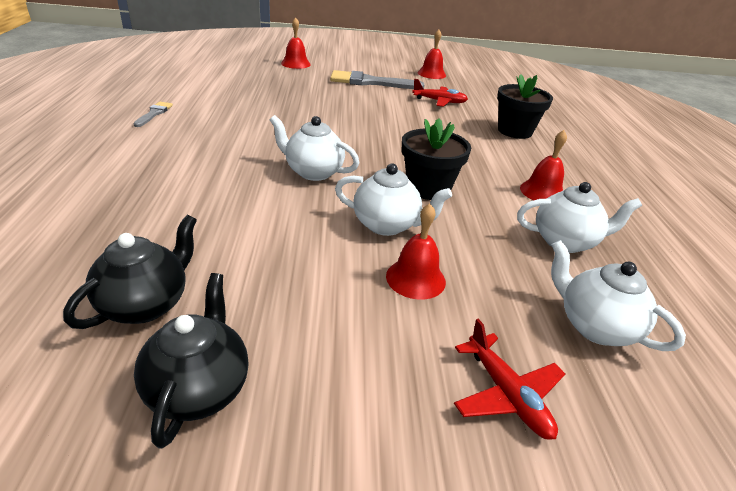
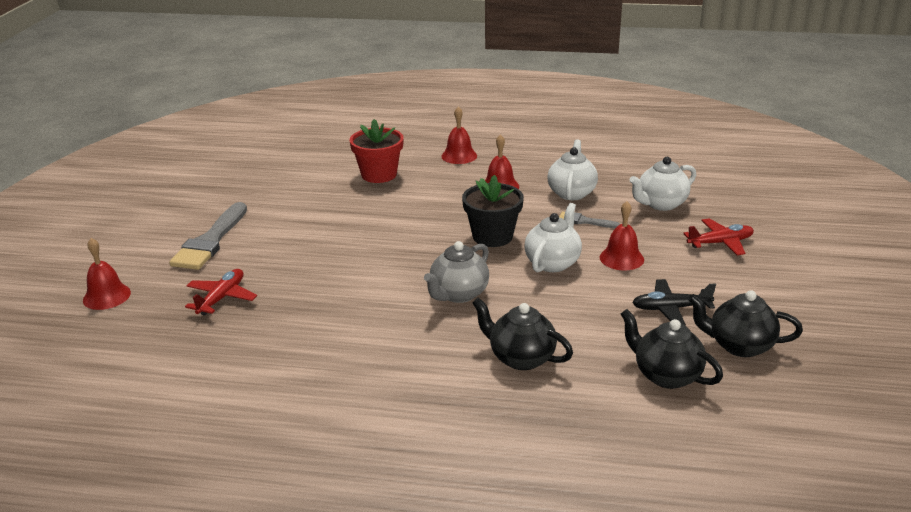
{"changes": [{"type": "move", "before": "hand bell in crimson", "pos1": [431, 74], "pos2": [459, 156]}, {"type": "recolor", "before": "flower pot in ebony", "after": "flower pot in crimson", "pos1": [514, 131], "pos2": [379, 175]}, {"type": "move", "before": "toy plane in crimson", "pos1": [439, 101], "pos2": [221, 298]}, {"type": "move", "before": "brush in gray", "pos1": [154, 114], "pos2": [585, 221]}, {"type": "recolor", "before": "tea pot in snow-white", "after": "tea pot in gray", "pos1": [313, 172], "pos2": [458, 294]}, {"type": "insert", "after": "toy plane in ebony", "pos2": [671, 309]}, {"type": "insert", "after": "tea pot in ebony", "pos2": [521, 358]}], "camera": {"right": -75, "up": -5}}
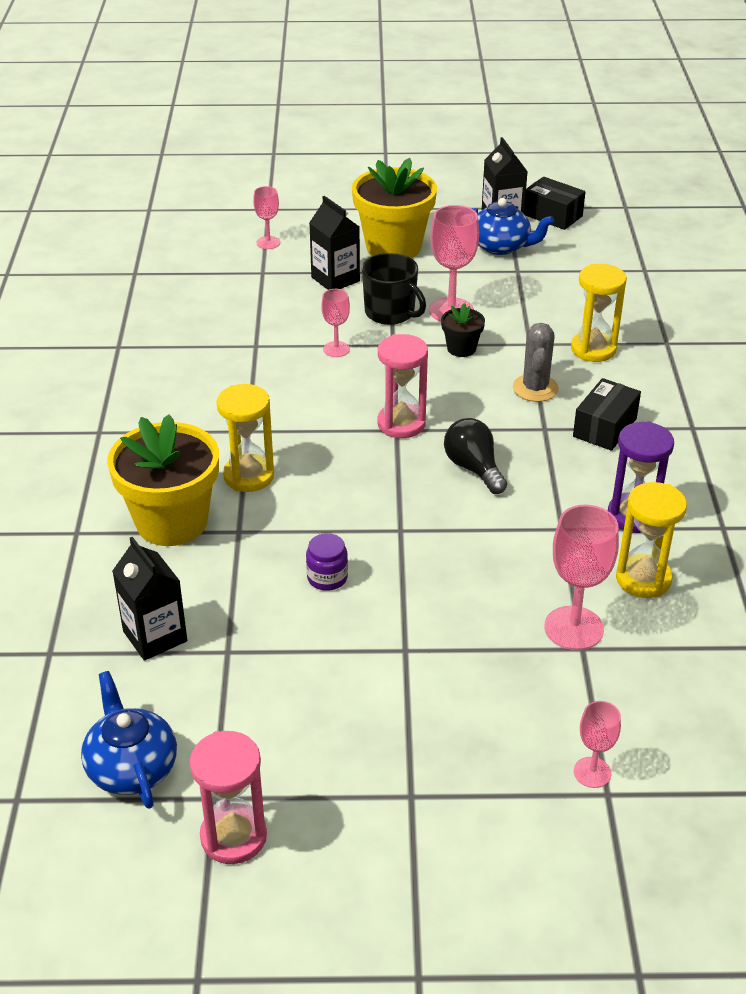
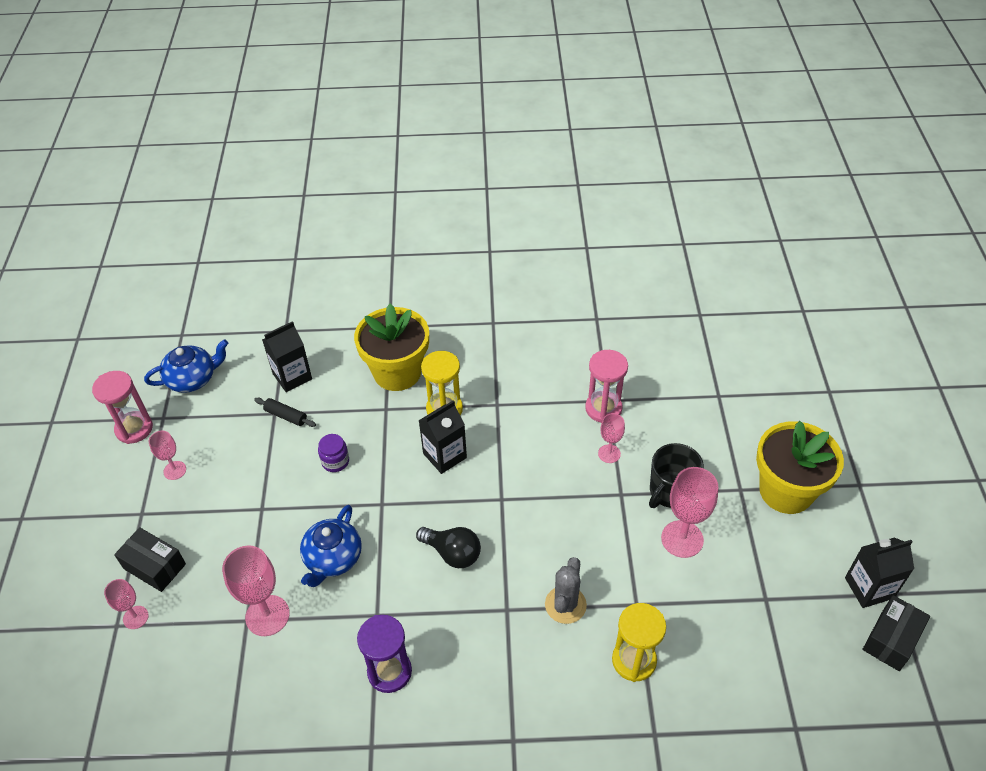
{"changes": [{"type": "move", "before": "wine glass in pink", "pos1": [268, 243], "pos2": [175, 470]}, {"type": "move", "before": "milk carton in ebony", "pos1": [335, 279], "pos2": [444, 455]}, {"type": "move", "before": "tea pot in royal blue", "pos1": [501, 246], "pos2": [332, 558]}, {"type": "delete", "before": "flower pot in ebony", "pos1": [461, 348]}, {"type": "rotate", "before": "prickly plant in gray", "pos1": [535, 388], "pos2": [565, 605], "turn": -75}, {"type": "move", "before": "hourglass in pink", "pos1": [401, 424], "pos2": [603, 408]}, {"type": "move", "before": "package in ebony", "pos1": [604, 427], "pos2": [154, 566]}, {"type": "rotate", "before": "lightbulb in ebony", "pos1": [473, 468], "pos2": [452, 553], "turn": 60}, {"type": "delete", "before": "hourglass in golden", "pos1": [643, 579]}, {"type": "insert", "after": "rolling pin in ebony", "pos2": [286, 416]}], "camera": {"right": 90, "up": 10}}
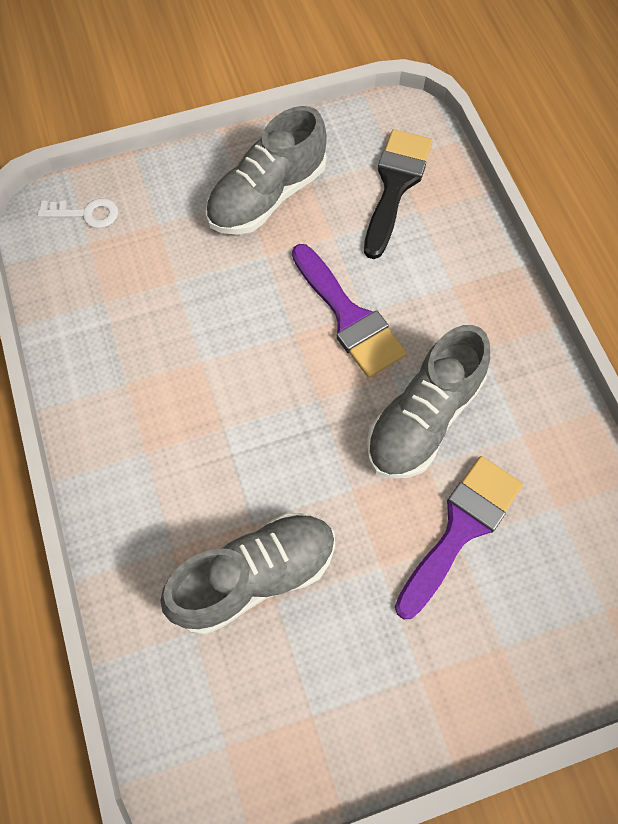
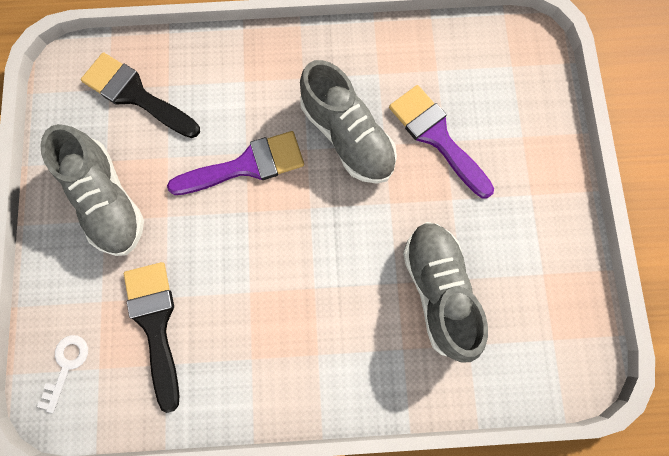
{"changes": [{"type": "insert", "after": "brush in ebony", "pos2": [155, 324]}], "camera": {"right": -75, "up": 10}}
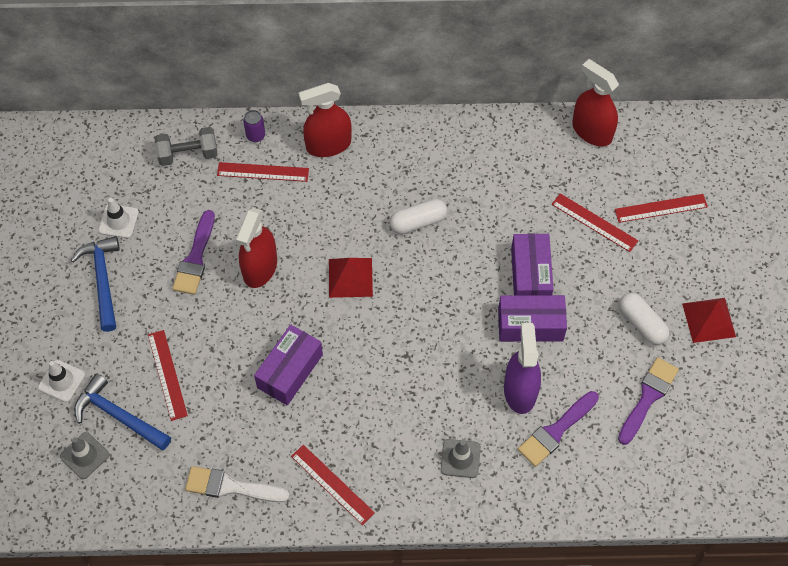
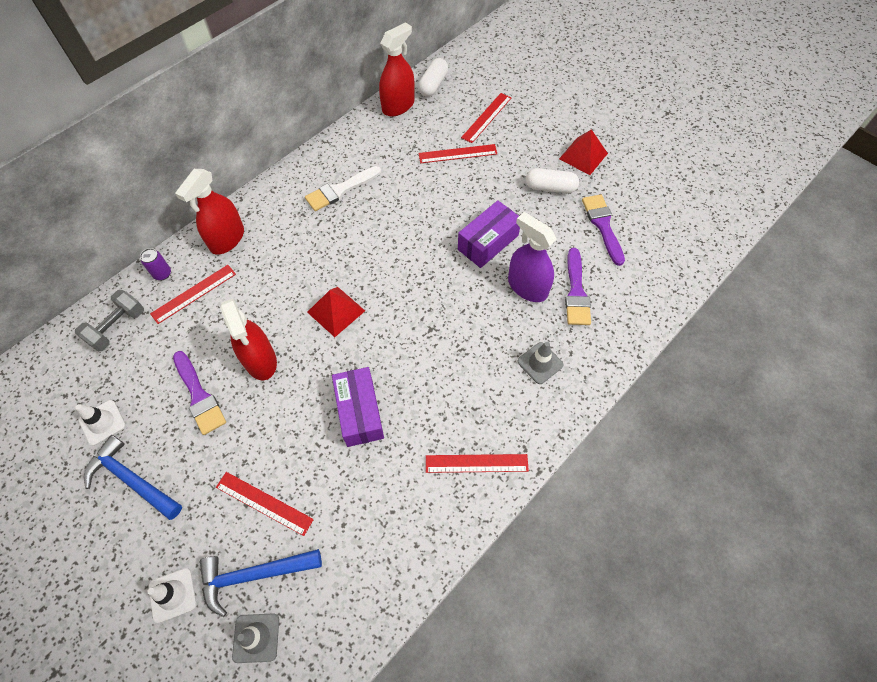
{"changes": [{"type": "rotate", "before": "spray bottle in crimson", "pos1": [592, 131], "pos2": [398, 106], "turn": 135}, {"type": "move", "before": "pill shape in snow-white", "pos1": [418, 222], "pos2": [433, 85]}, {"type": "delete", "before": "package in purple", "pos1": [530, 276]}, {"type": "move", "before": "brush in snow-white", "pos1": [231, 487], "pos2": [340, 190]}], "camera": {"right": -45, "up": 0}}
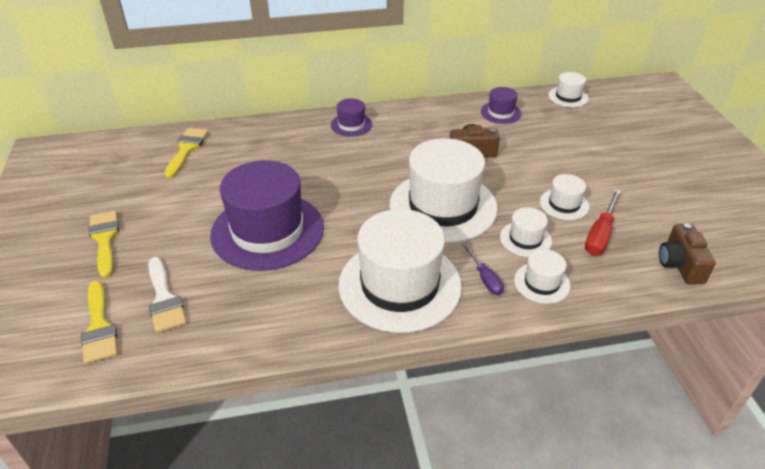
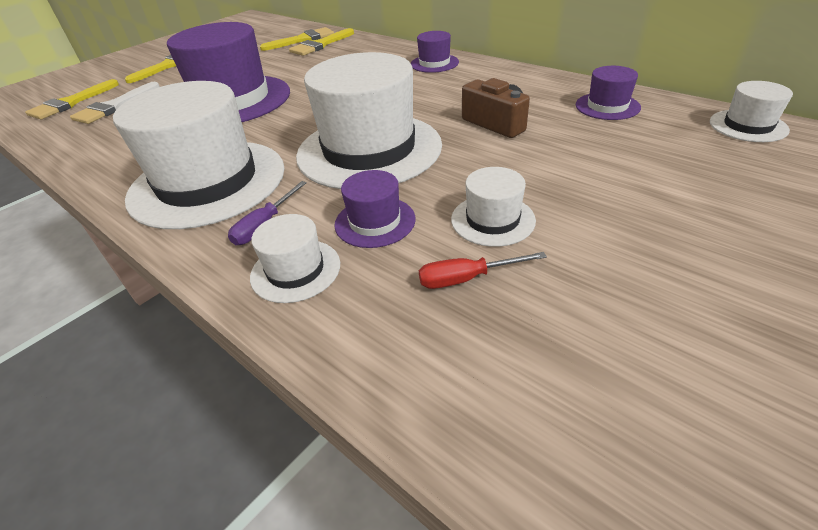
{"changes": [{"type": "resize", "before": "flat screwdriver in crimson", "pos1": [600, 235], "pos2": [466, 279], "scale": 0.66}, {"type": "recolor", "before": "top hat in snow-white", "after": "top hat in purple", "pos1": [525, 239], "pos2": [375, 222]}, {"type": "delete", "before": "compact camera in russet", "pos1": [680, 265]}, {"type": "insert", "after": "brush in golden", "pos2": [320, 45]}], "camera": {"right": 55, "up": 0}}
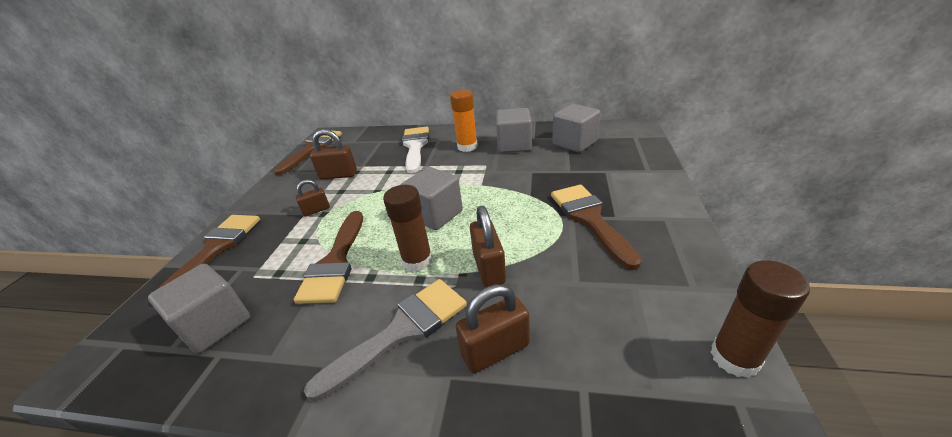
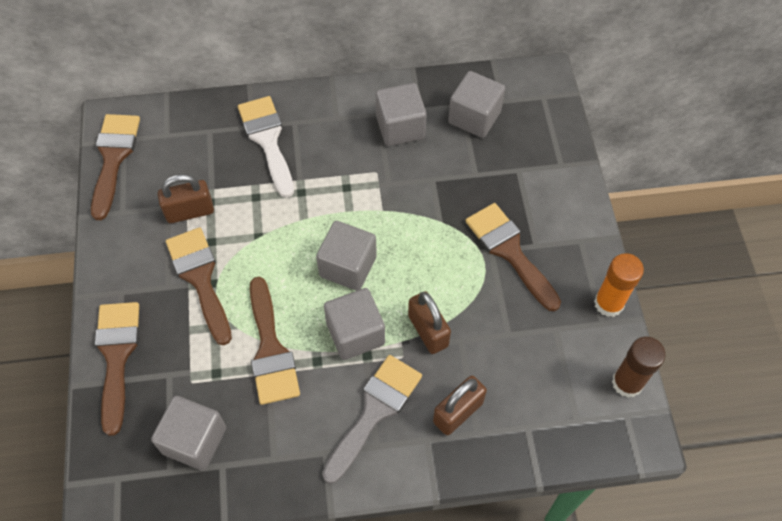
{"changes": [{"type": "move", "before": "stick of glue in bright orange", "pos1": [467, 147], "pos2": [608, 303]}, {"type": "replace", "before": "lock in russet", "after": "brush in russet", "pos1": [316, 210], "pos2": [200, 278]}, {"type": "replace", "before": "stick of glue in russet", "after": "block in gray", "pos1": [417, 261], "pos2": [355, 333]}], "camera": {"right": -20, "up": 25}}
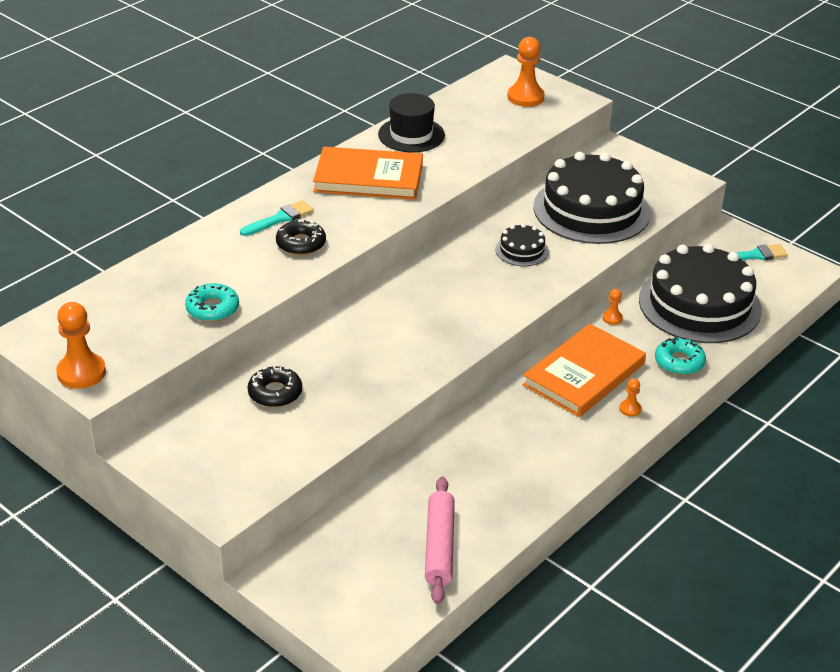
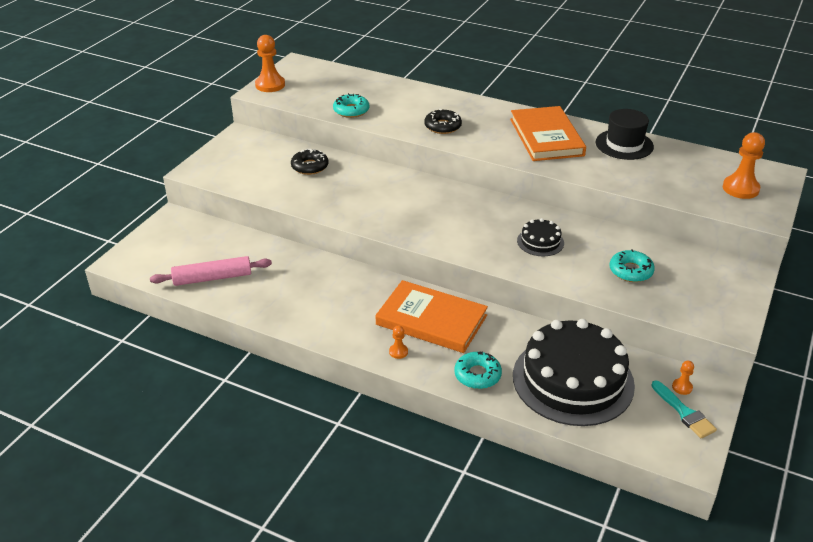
{"changes": [{"type": "replace", "before": "layer cake in ebony", "after": "doughnut in aqua", "pos1": [591, 210], "pos2": [630, 271]}, {"type": "delete", "before": "brush in aqua", "pos1": [280, 219]}, {"type": "move", "before": "game pawn in bright orange", "pos1": [612, 318], "pos2": [682, 387]}], "camera": {"right": 75, "up": 0}}
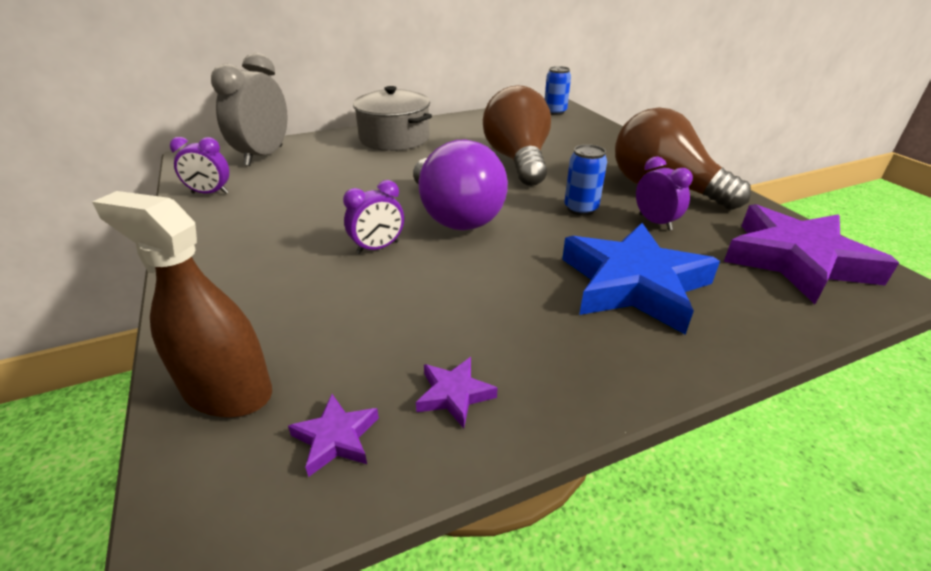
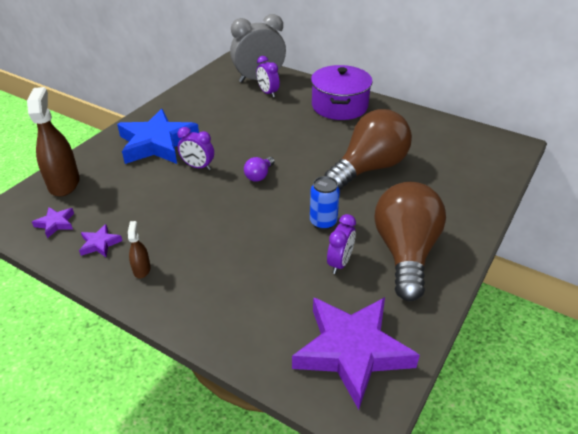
{"changes": [{"type": "delete", "before": "tin in royal blue", "pos1": [555, 112]}, {"type": "recolor", "before": "stockpot in gray", "after": "stockpot in purple", "pos1": [394, 138], "pos2": [339, 106]}, {"type": "move", "before": "bedside clock in purple", "pos1": [210, 193], "pos2": [268, 93]}, {"type": "resize", "before": "lightbulb in purple", "pos1": [454, 215], "pos2": [259, 175], "scale": 0.41}, {"type": "move", "before": "five-pointed star in royal blue", "pos1": [633, 284], "pos2": [157, 143]}, {"type": "insert", "after": "spray bottle in russet", "pos2": [141, 269]}], "camera": {"right": 55, "up": 5}}
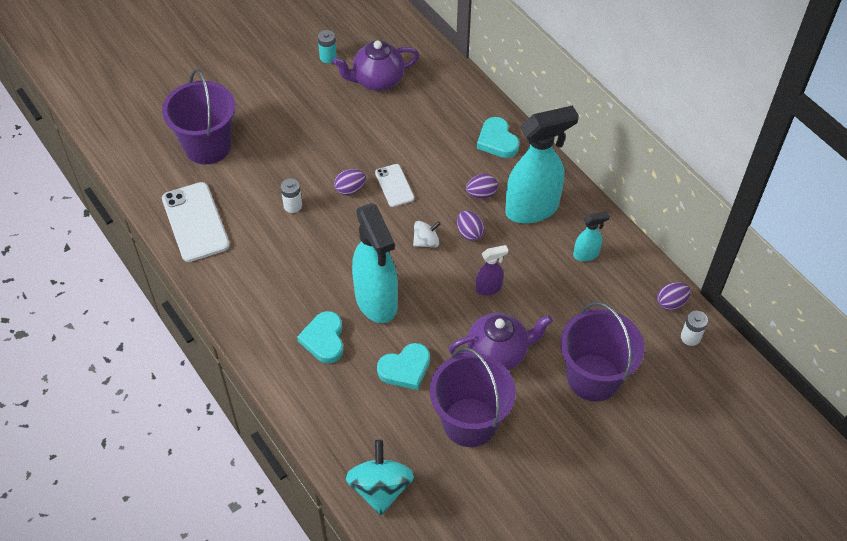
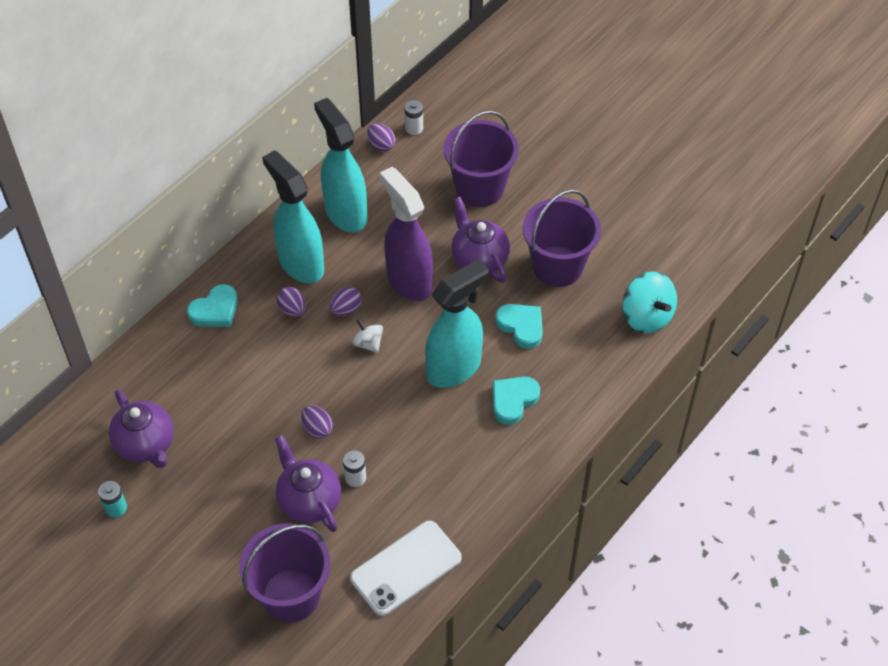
{"changes": [{"type": "delete", "before": "smartphone in snow-white", "pos1": [394, 185]}, {"type": "resize", "before": "spray bottle in aqua", "pos1": [586, 254], "pos2": [345, 213], "scale": 2.18}, {"type": "resize", "before": "spray bottle in purple", "pos1": [489, 288], "pos2": [408, 280], "scale": 2.18}, {"type": "rotate", "before": "heart in aqua", "pos1": [324, 339], "pos2": [513, 400], "turn": 150}, {"type": "rotate", "before": "whirligig in aqua", "pos1": [380, 488], "pos2": [646, 316], "turn": -105}, {"type": "insert", "after": "tea pot in purple", "pos2": [309, 501]}], "camera": {"right": -105, "up": 0}}
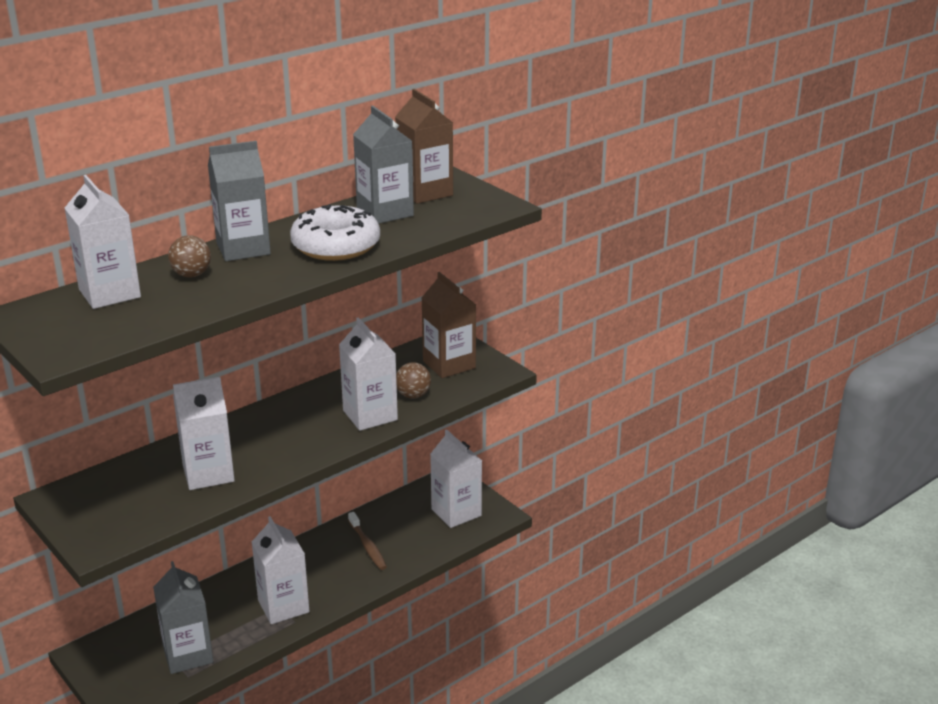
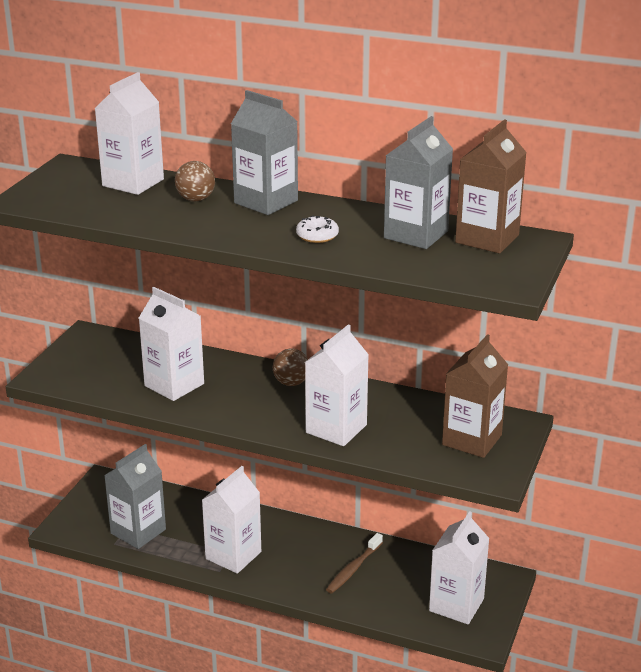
{"changes": [{"type": "resize", "before": "doughnut in snow-white", "pos1": [336, 246], "pos2": [317, 236], "scale": 0.45}, {"type": "move", "before": "play ball in russet", "pos1": [413, 395], "pos2": [291, 383]}], "camera": {"right": 60, "up": 0}}
